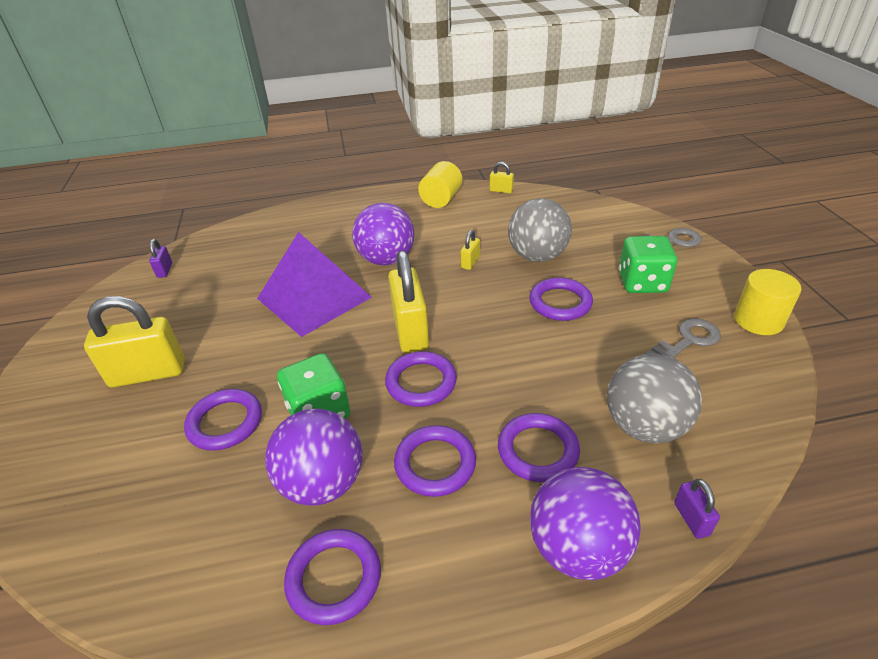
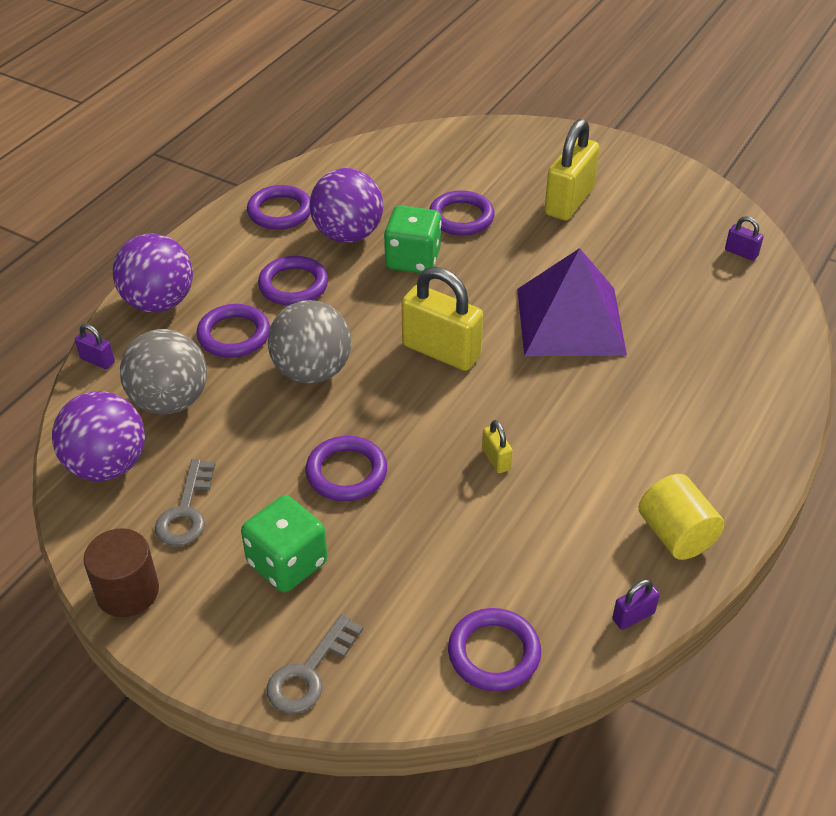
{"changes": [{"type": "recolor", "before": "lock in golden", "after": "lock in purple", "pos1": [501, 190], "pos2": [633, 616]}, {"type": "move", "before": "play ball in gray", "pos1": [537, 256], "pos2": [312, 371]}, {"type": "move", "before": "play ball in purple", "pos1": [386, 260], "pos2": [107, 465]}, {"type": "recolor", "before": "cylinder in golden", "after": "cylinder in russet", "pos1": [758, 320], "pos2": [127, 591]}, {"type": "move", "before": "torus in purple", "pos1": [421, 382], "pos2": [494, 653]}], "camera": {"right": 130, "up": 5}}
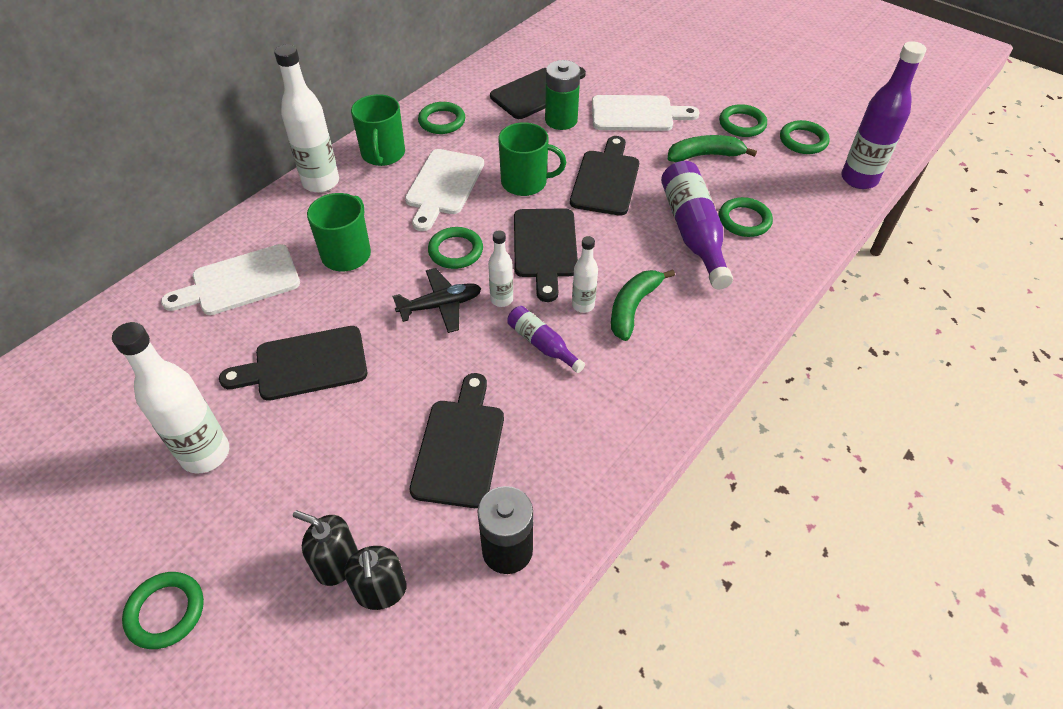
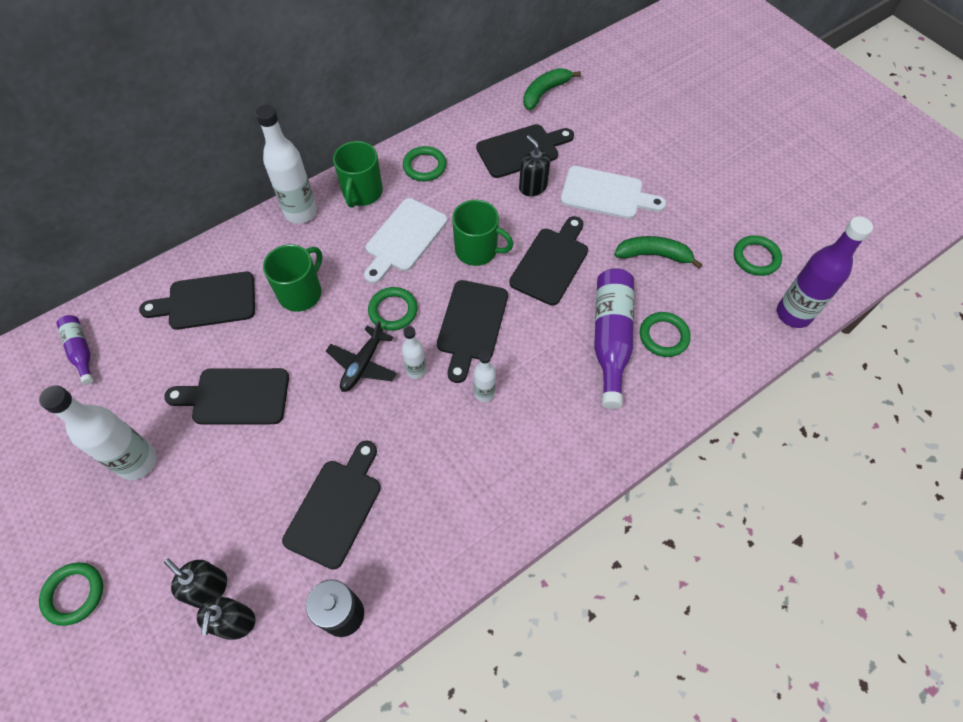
{"changes": [{"type": "replace", "before": "battery in emerald", "after": "soap pump in ebony", "pos1": [561, 120], "pos2": [533, 187]}, {"type": "delete", "before": "torus in emerald", "pos1": [742, 124]}, {"type": "recolor", "before": "chopping board in snow-white", "after": "chopping board in ebony", "pos1": [240, 282], "pos2": [207, 301]}, {"type": "rotate", "before": "toy plane in ebony", "pos1": [440, 305], "pos2": [363, 364], "turn": 120}, {"type": "move", "before": "banana in emerald", "pos1": [633, 308], "pos2": [545, 92]}, {"type": "move", "before": "drink bottle in purple", "pos1": [542, 344], "pos2": [81, 351]}], "camera": {"right": 15, "up": 10}}
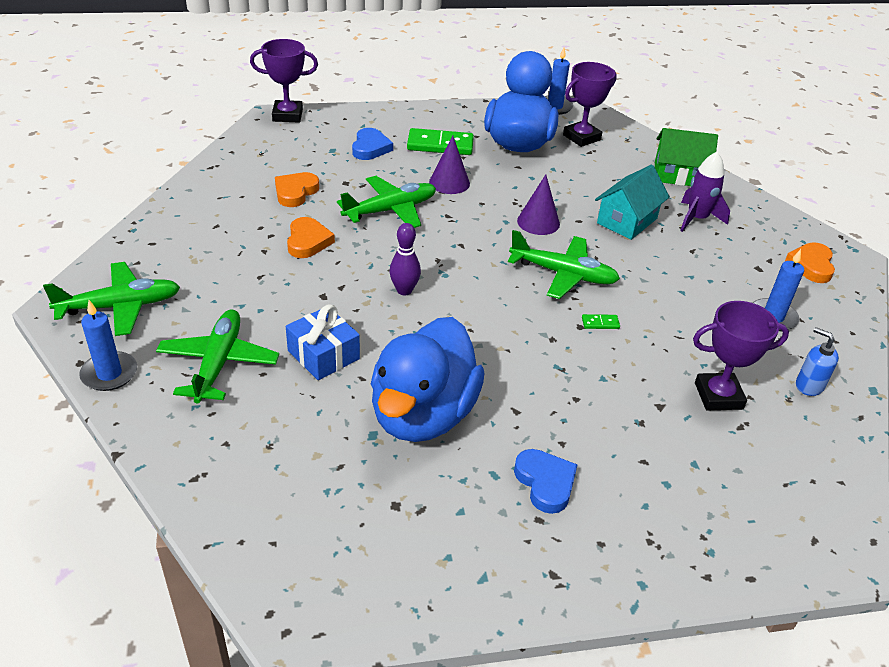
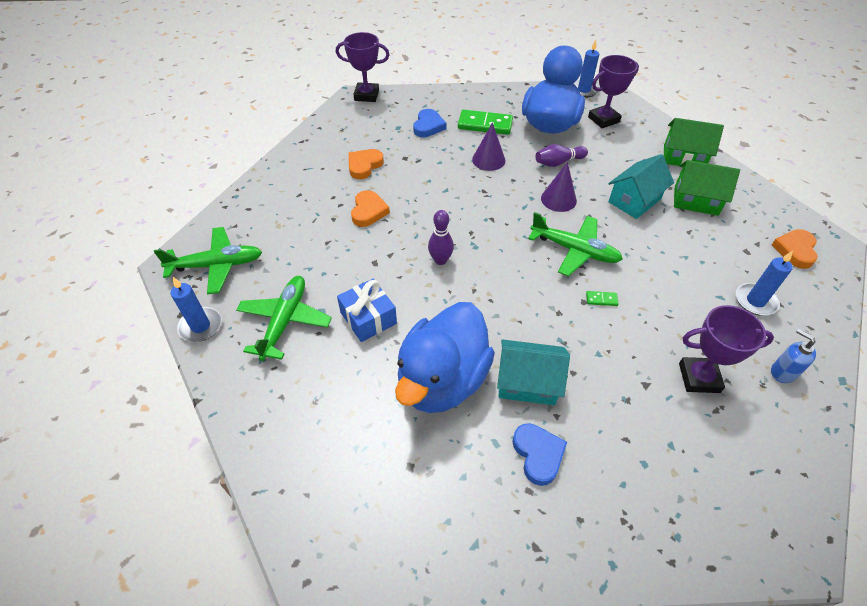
{"changes": [{"type": "replace", "before": "spaceship in purple", "after": "house in emerald", "pos1": [697, 219], "pos2": [696, 200]}, {"type": "delete", "before": "toy plane in emerald", "pos1": [390, 210]}, {"type": "insert", "after": "tenpin in purple", "pos2": [558, 162]}, {"type": "insert", "after": "house in aqua", "pos2": [527, 382]}], "camera": {"right": 10, "up": 10}}
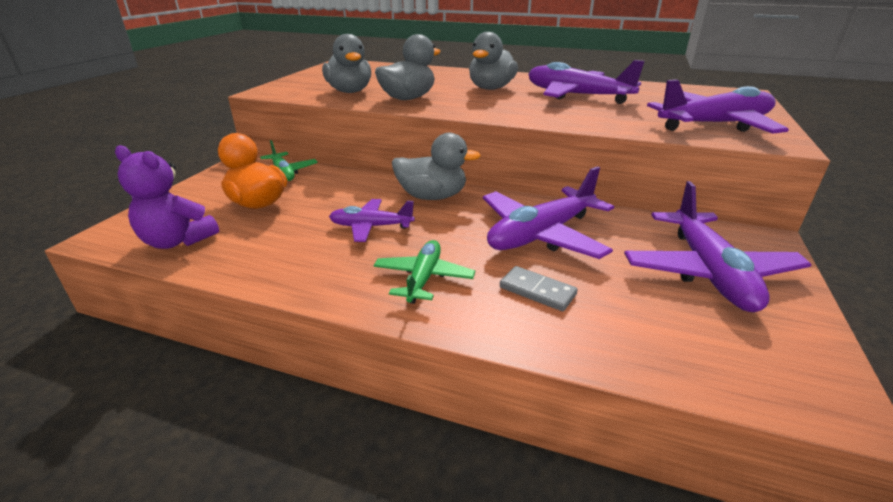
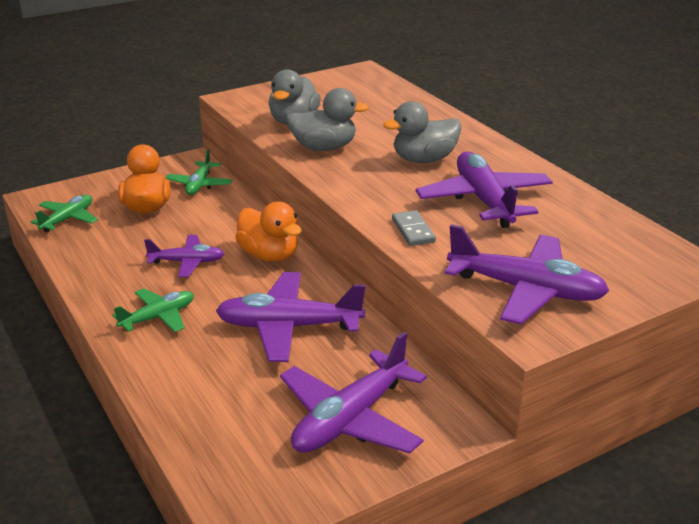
{"changes": [{"type": "recolor", "before": "toy duck in gray", "after": "toy duck in bright orange", "pos1": [432, 196], "pos2": [269, 255]}, {"type": "replace", "before": "teddy bear in purple", "after": "toy plane in emerald", "pos1": [177, 241], "pos2": [68, 219]}, {"type": "rotate", "before": "toy plane in purple", "pos1": [371, 227], "pos2": [187, 262], "turn": 135}, {"type": "move", "before": "domino in gray", "pos1": [537, 291], "pos2": [413, 230]}], "camera": {"right": 40, "up": 0}}
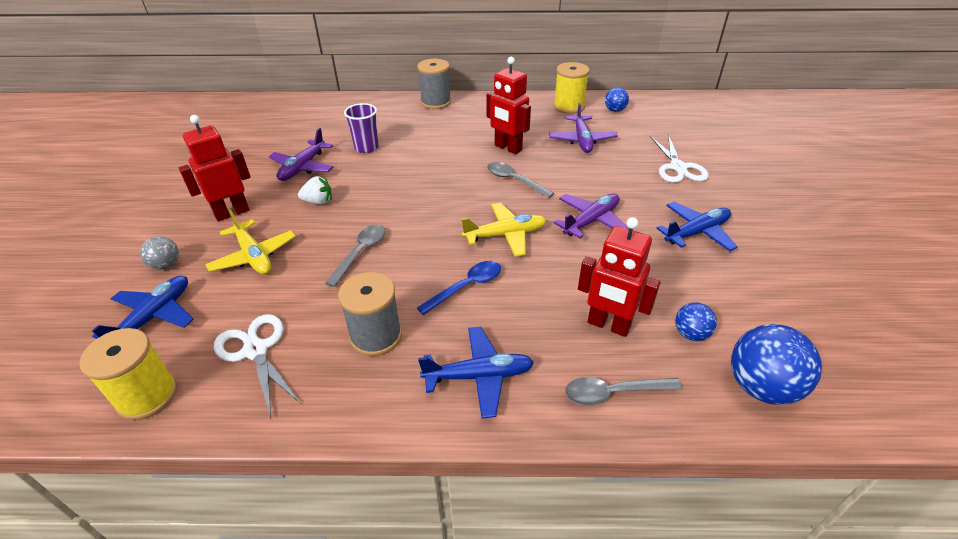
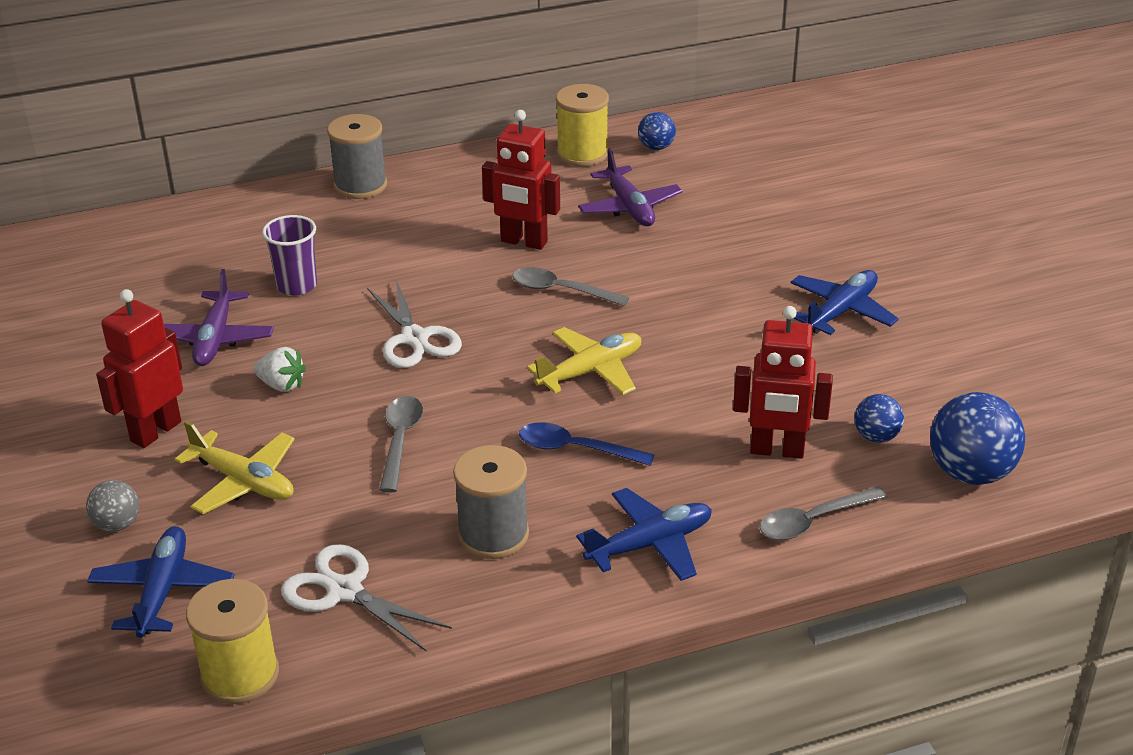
{"changes": [{"type": "move", "before": "shears in snow-white", "pos1": [678, 167], "pos2": [415, 338]}, {"type": "rotate", "before": "berry in snow-white", "pos1": [318, 201], "pos2": [282, 385], "turn": 45}, {"type": "delete", "before": "toy plane in purple", "pos1": [591, 221]}, {"type": "rotate", "before": "teaspoon in royal blue", "pos1": [466, 287], "pos2": [575, 449], "turn": -105}], "camera": {"right": -20, "up": -5}}
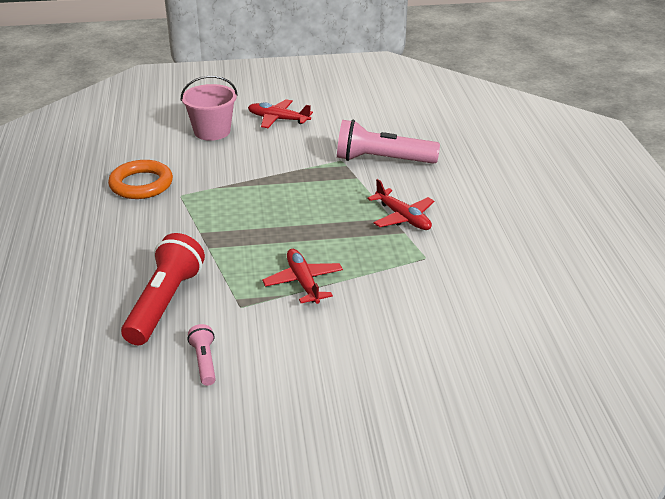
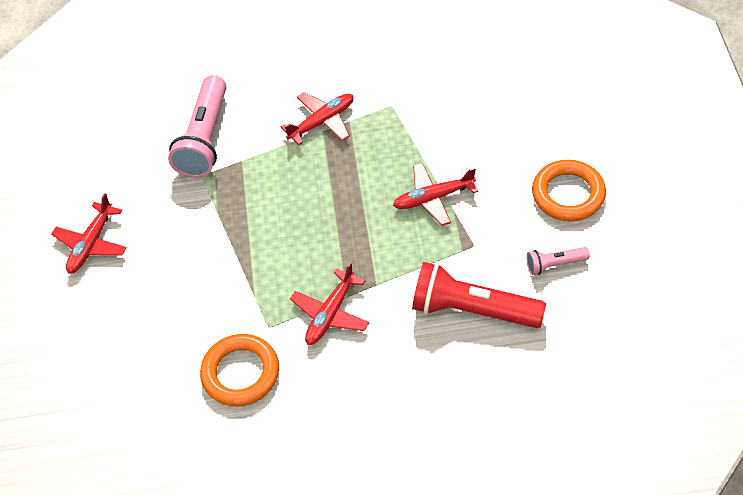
{"changes": [{"type": "delete", "before": "sand bucket in pink", "pos1": [212, 131]}, {"type": "insert", "after": "torus in bright orange", "pos2": [568, 194]}, {"type": "insert", "after": "toy plane in crimson", "pos2": [330, 314]}], "camera": {"right": -85, "up": 20}}
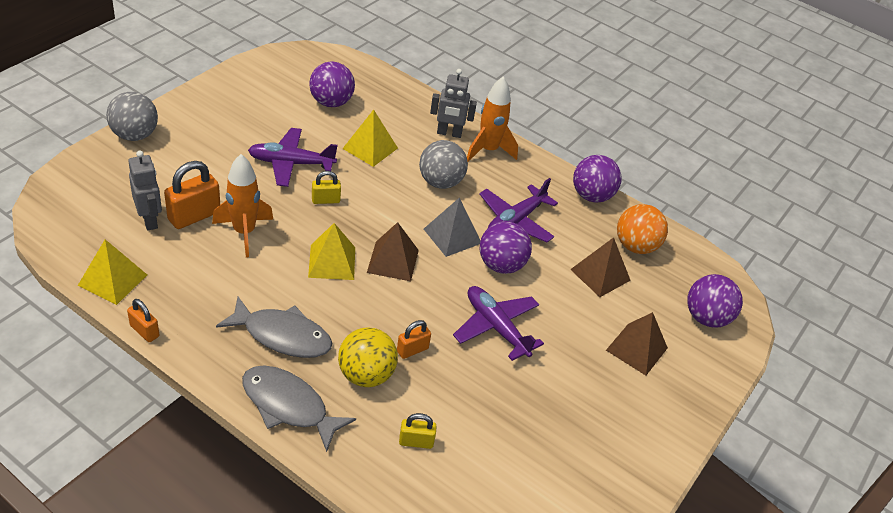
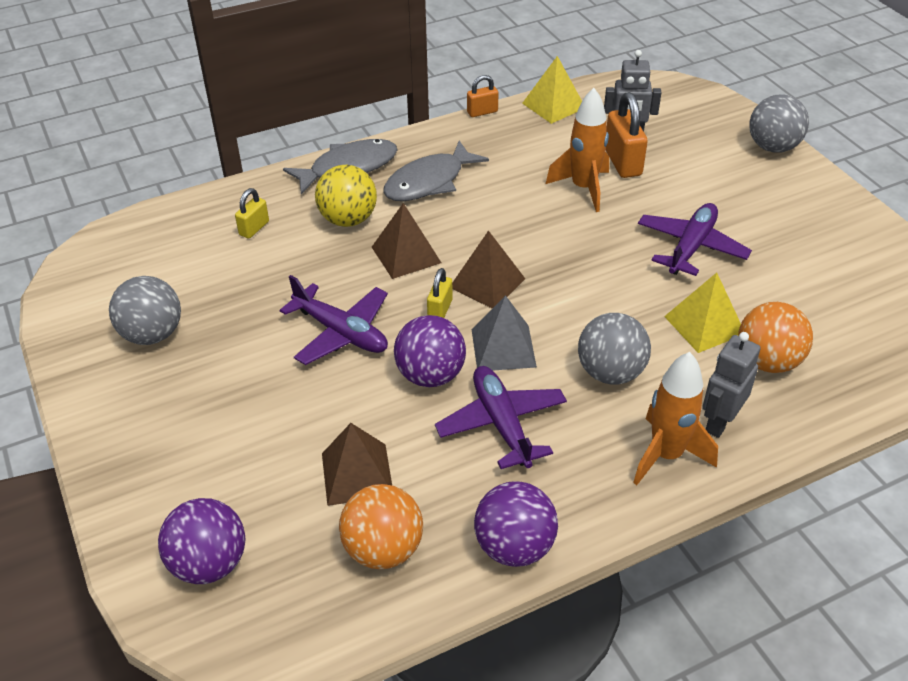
{"changes": [{"type": "delete", "before": "play ball in purple", "pos1": [331, 102]}, {"type": "move", "before": "lock in golden", "pos1": [325, 200], "pos2": [440, 310]}, {"type": "delete", "before": "solid pyramid in golden", "pos1": [332, 262]}, {"type": "rotate", "before": "toy plane in purple", "pos1": [496, 327], "pos2": [341, 333], "turn": 45}, {"type": "move", "before": "solid pyramid in russet", "pos1": [636, 349], "pos2": [406, 254]}, {"type": "delete", "before": "lock in bright orange", "pos1": [412, 350]}, {"type": "insert", "after": "play ball in gray", "pos2": [152, 334]}, {"type": "insert", "after": "play ball in bright orange", "pos2": [767, 361]}], "camera": {"right": 125, "up": 0}}
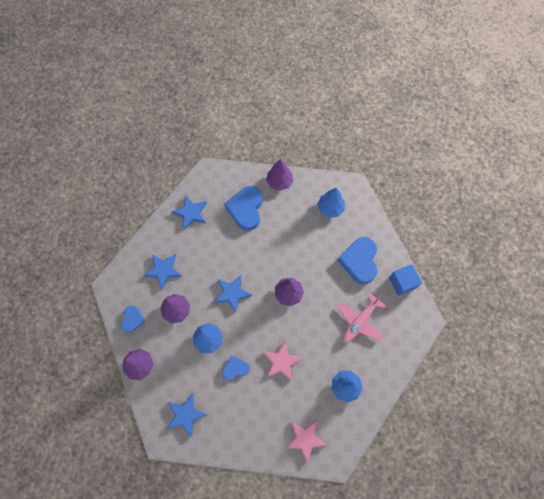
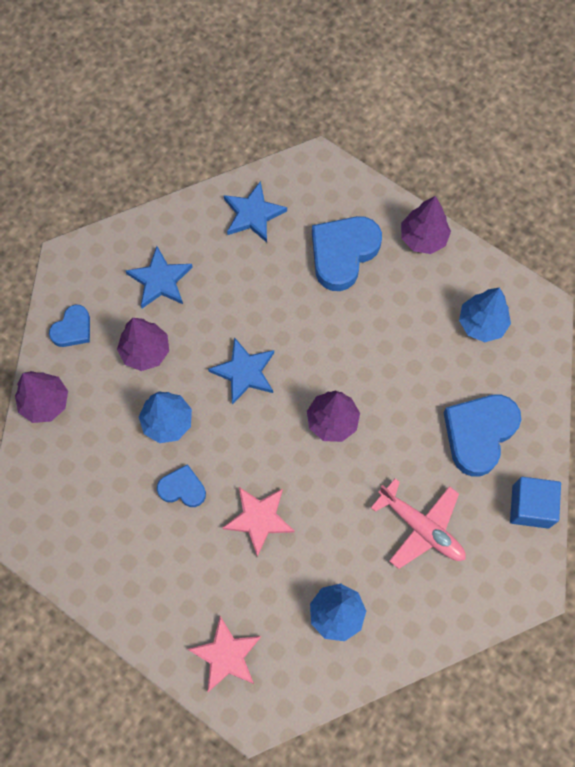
{"changes": [{"type": "rotate", "before": "toy plane in pink", "pos1": [359, 321], "pos2": [421, 528], "turn": -120}, {"type": "delete", "before": "five-pointed star in royal blue", "pos1": [185, 415]}], "camera": {"right": 30, "up": 0}}
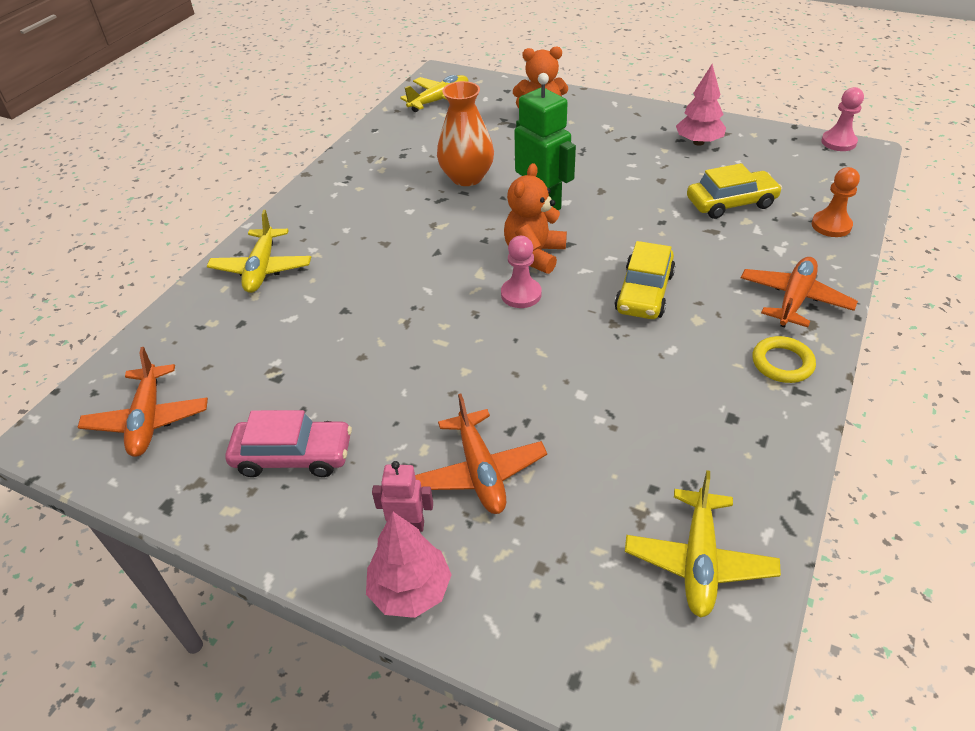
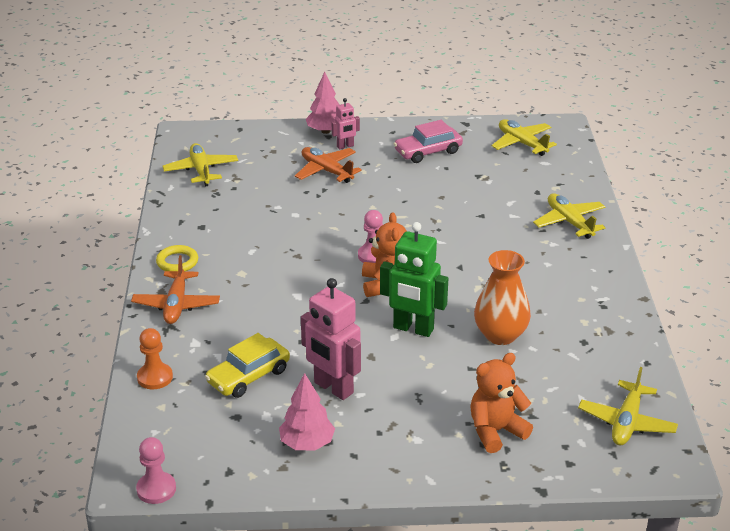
{"changes": [{"type": "delete", "before": "toy car in golden", "pos1": [644, 292]}, {"type": "recolor", "before": "toy plane in bright orange", "after": "toy plane in golden", "pos1": [148, 419], "pos2": [522, 143]}, {"type": "insert", "after": "toy robot in pink", "pos2": [333, 388]}], "camera": {"right": 150, "up": -10}}
